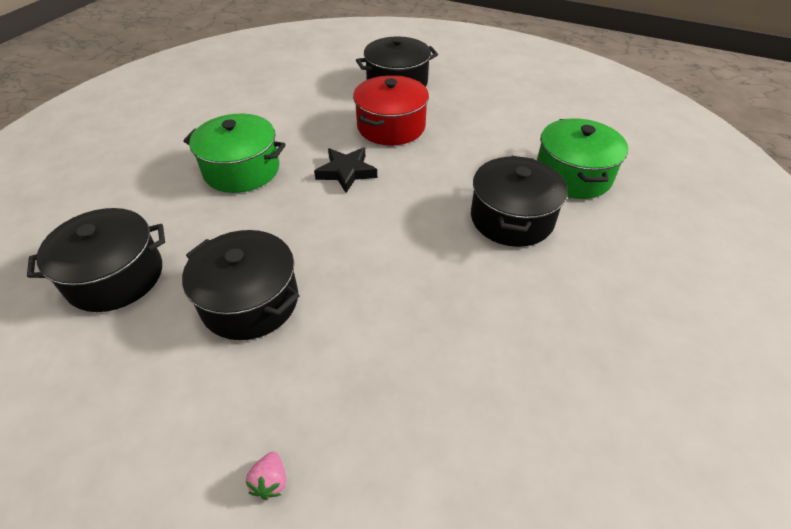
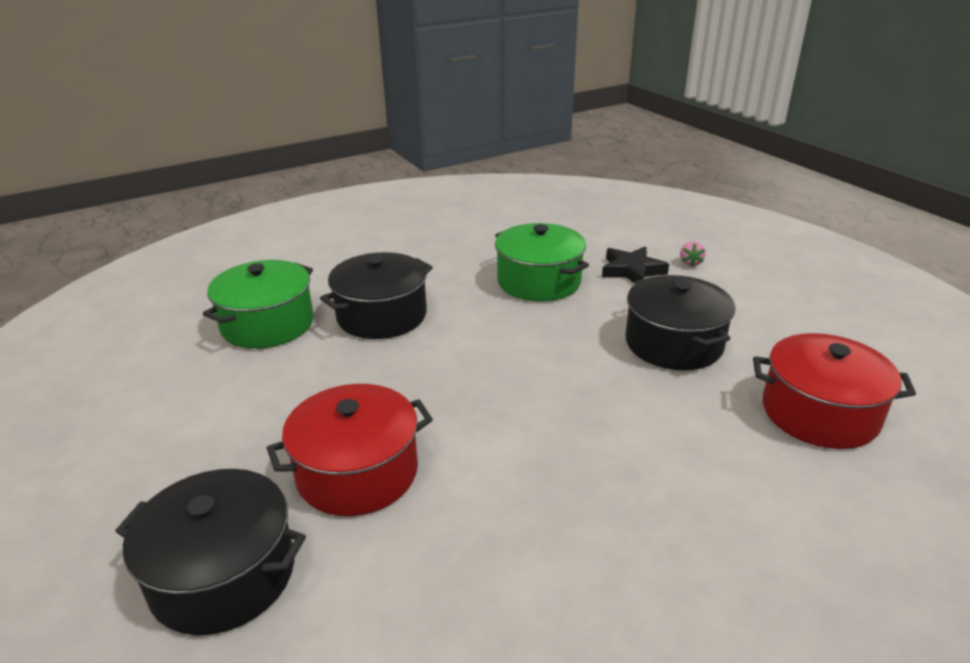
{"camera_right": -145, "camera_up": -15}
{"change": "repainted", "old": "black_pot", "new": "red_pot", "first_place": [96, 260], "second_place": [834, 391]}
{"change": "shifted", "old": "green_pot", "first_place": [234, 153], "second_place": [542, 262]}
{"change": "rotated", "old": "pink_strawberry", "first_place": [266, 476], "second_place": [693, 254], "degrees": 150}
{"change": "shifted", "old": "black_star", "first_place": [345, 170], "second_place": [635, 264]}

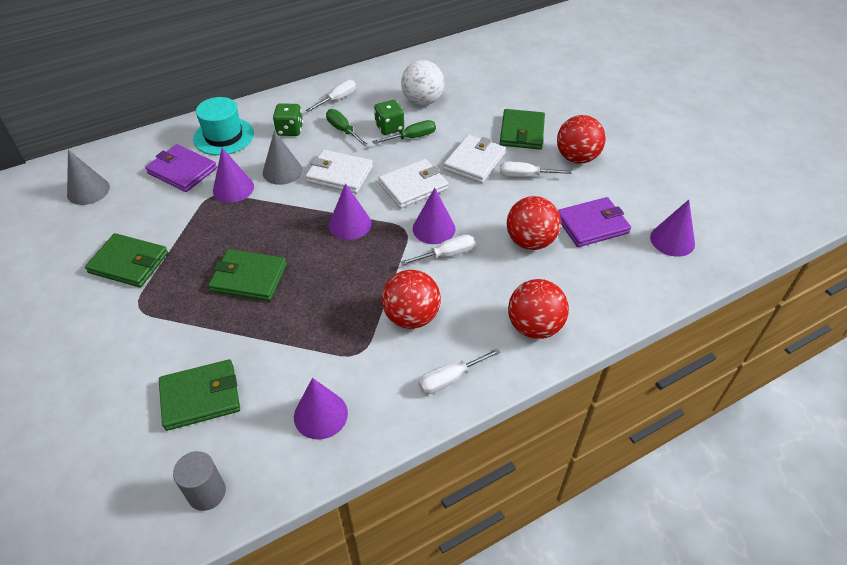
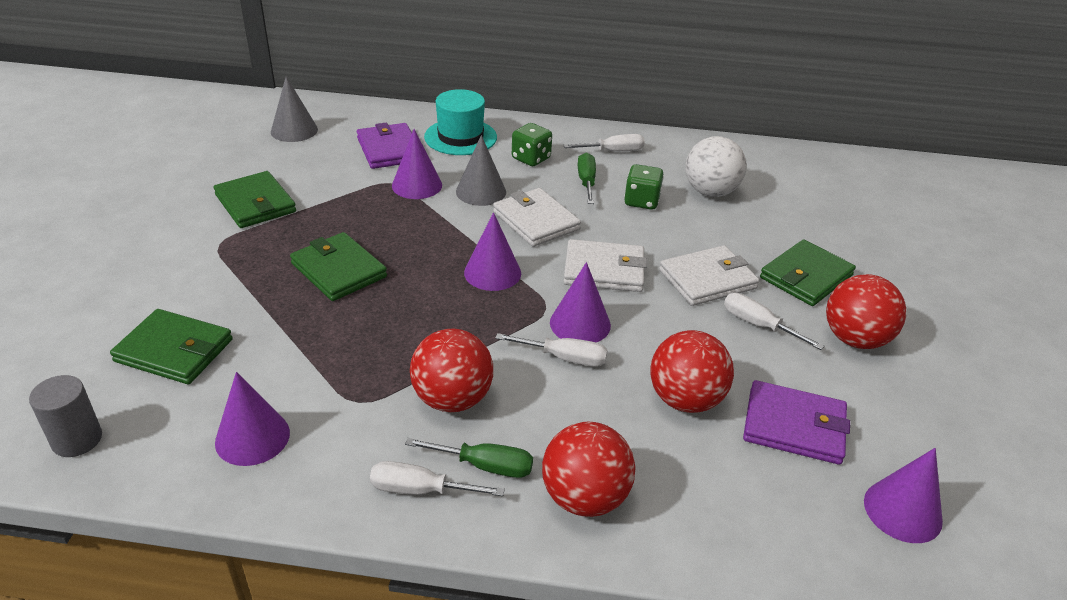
{"camera_right": 35, "camera_up": -10}
{"change": "shifted", "old": "green_screwdriver", "first_place": [404, 132], "second_place": [469, 458]}

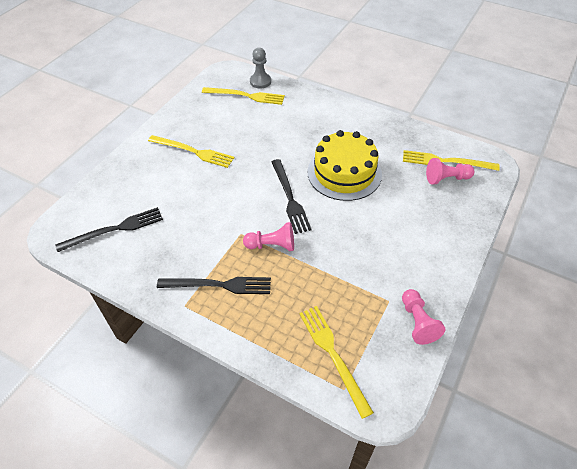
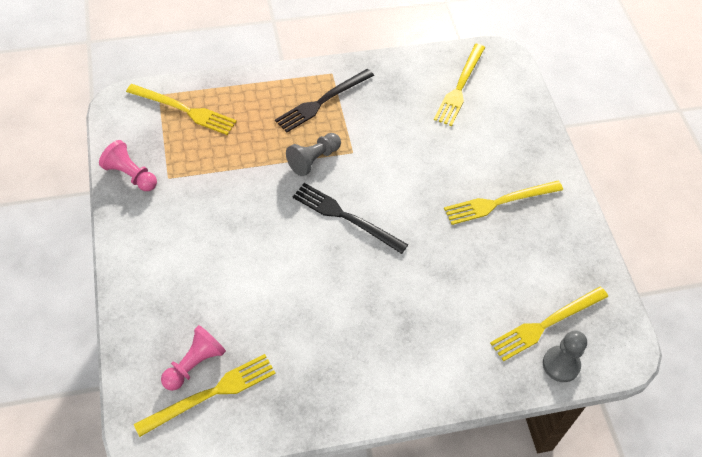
{"camera_right": 135, "camera_up": 5}
{"change": "repainted", "old": "black_fork", "new": "yellow_fork", "first_place": [109, 229], "second_place": [459, 85]}
{"change": "repainted", "old": "pink_pawn", "new": "grey_pawn", "first_place": [268, 236], "second_place": [313, 154]}
{"change": "gone", "old": "yellow_cake", "first_place": [345, 165]}

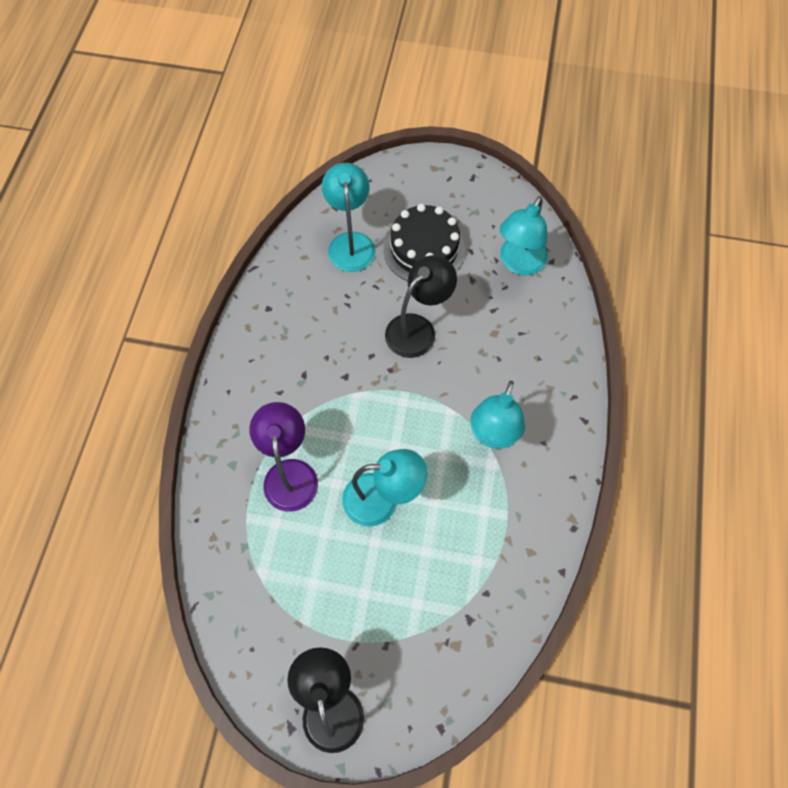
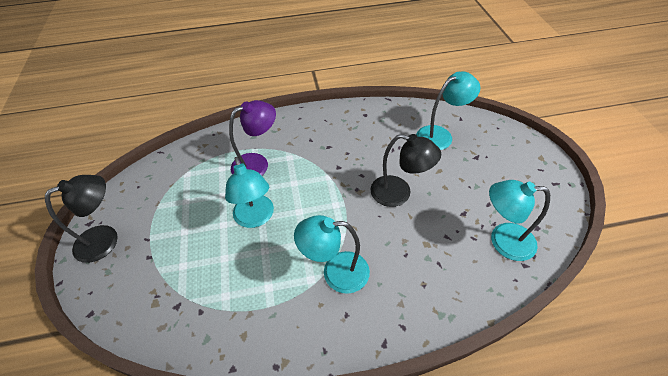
{"camera_right": 70, "camera_up": -15}
{"change": "gone", "old": "black_cake", "first_place": [424, 242]}

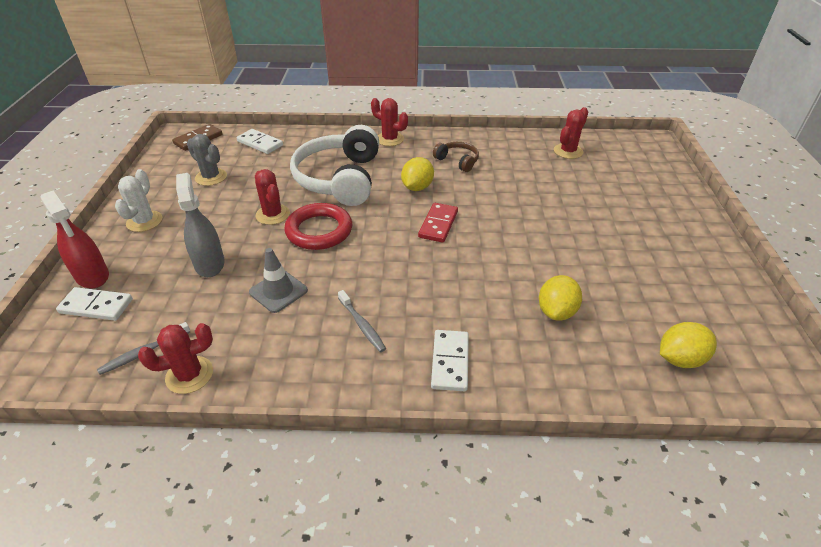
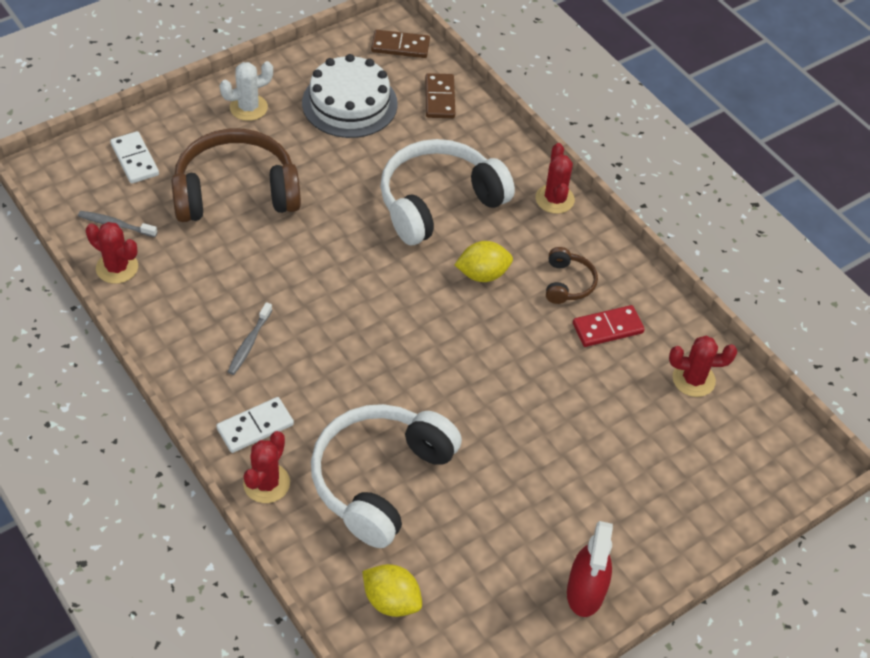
{"camera_right": 50, "camera_up": 10}
{"change": "shifted", "old": "red_spray_bottle", "first_place": [74, 239], "second_place": [590, 569]}
{"change": "swapped", "old": "grey_spray_bottle", "new": "brown_headphones", "first_place": [200, 225], "second_place": [236, 175]}
{"change": "swapped", "old": "grey_cactus", "new": "white_cake", "first_place": [207, 160], "second_place": [350, 96]}
{"change": "repainted", "old": "white_domino", "new": "brown_domino", "first_place": [259, 141], "second_place": [440, 95]}
{"change": "gone", "old": "grey_traffic_cone", "first_place": [278, 280]}
{"change": "shifted", "old": "red_cactus", "first_place": [272, 197], "second_place": [266, 467]}
{"change": "gone", "old": "red_ring", "first_place": [318, 226]}
{"change": "shifted", "old": "red_domino", "first_place": [438, 223], "second_place": [609, 326]}
{"change": "swapped", "old": "yellow_lemon", "new": "white_headphones", "first_place": [560, 297], "second_place": [386, 476]}

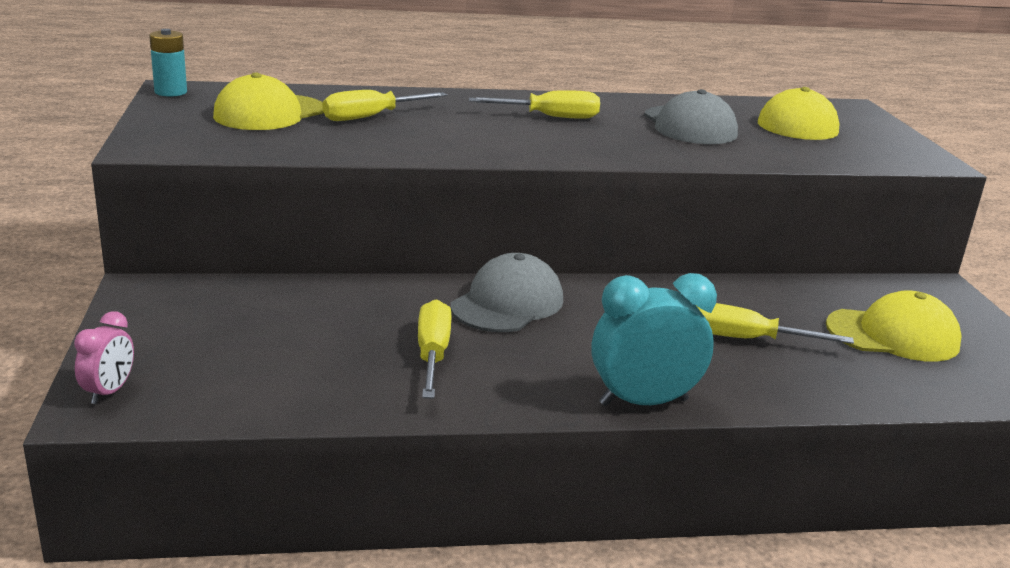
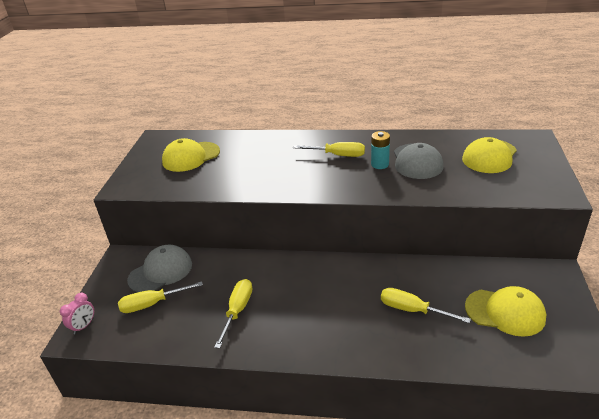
{"camera_right": 20, "camera_up": 10}
{"change": "shifted", "old": "turquoise_battery", "first_place": [168, 63], "second_place": [380, 150]}
{"change": "shifted", "old": "yellow_screwdriver", "first_place": [384, 105], "second_place": [160, 297]}
{"change": "shifted", "old": "grey_cap", "first_place": [507, 292], "second_place": [159, 269]}
{"change": "gone", "old": "turquoise_clock", "first_place": [654, 339]}

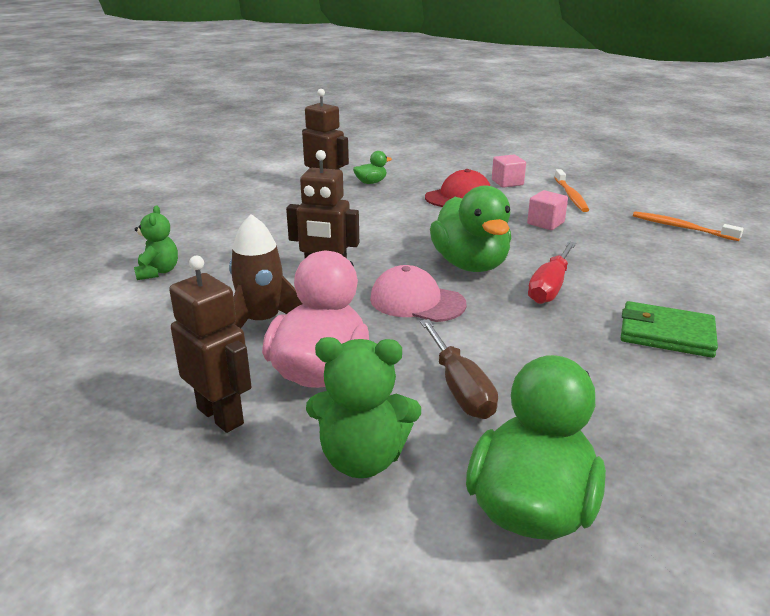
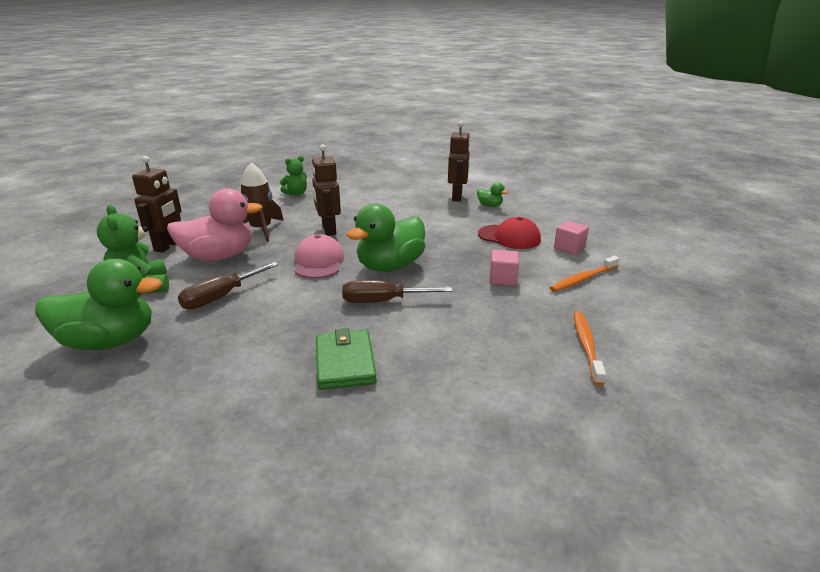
{"camera_right": 60, "camera_up": 0}
{"change": "repainted", "old": "red_screwdriver", "new": "brown_screwdriver", "first_place": [552, 272], "second_place": [397, 291]}

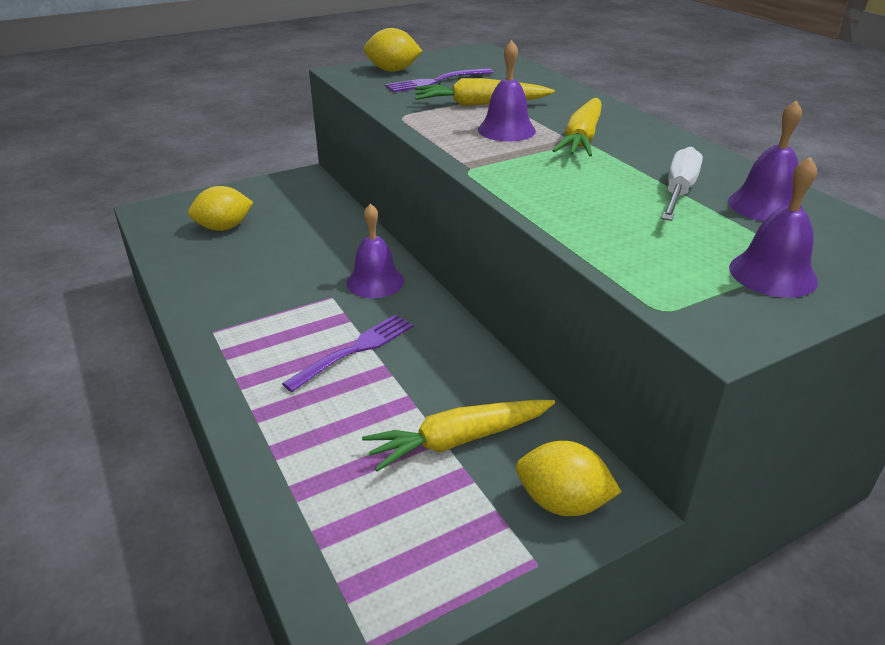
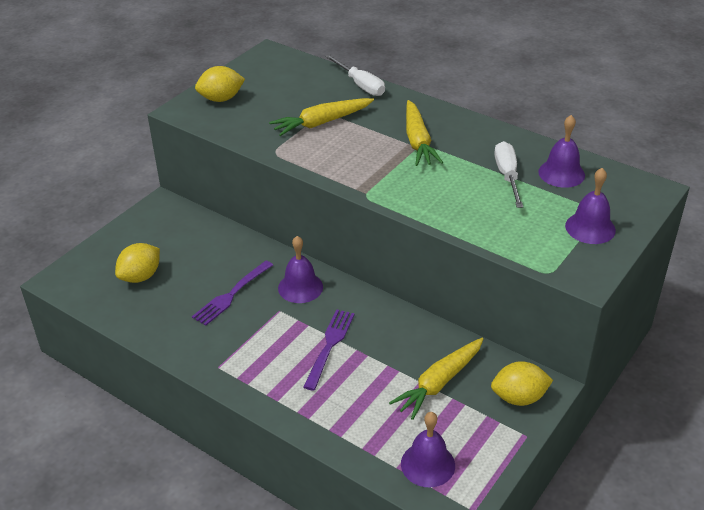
{"camera_right": -25, "camera_up": 5}
{"change": "shifted", "old": "purple_fork", "first_place": [439, 80], "second_place": [232, 293]}
{"change": "shifted", "old": "purple_bell", "first_place": [507, 91], "second_place": [428, 449]}
{"change": "new", "new": "white_screwdriver", "second_place": [355, 75]}

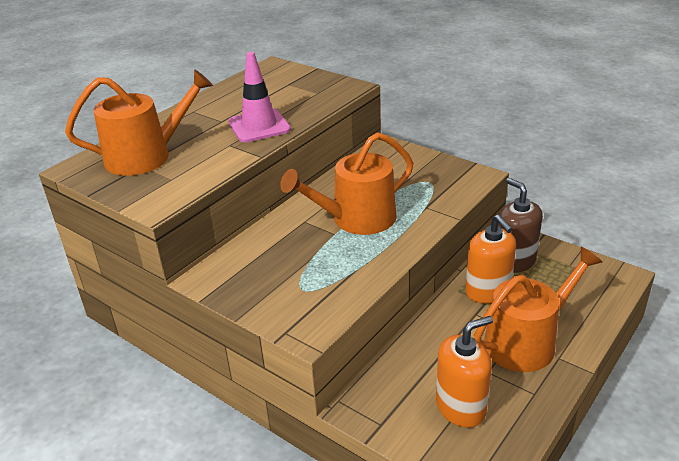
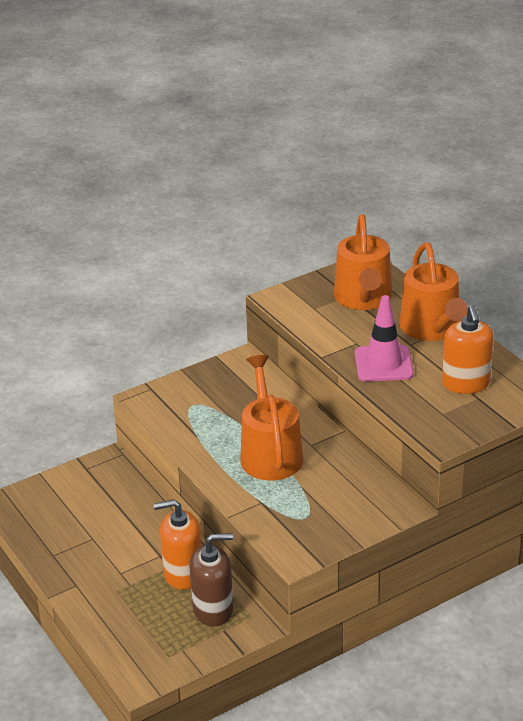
{"camera_right": 110, "camera_up": 0}
{"change": "shifted", "old": "orange_soap_dispenser", "first_place": [464, 372], "second_place": [467, 349]}
{"change": "shifted", "old": "orange_watering_can", "first_place": [538, 309], "second_place": [433, 291]}

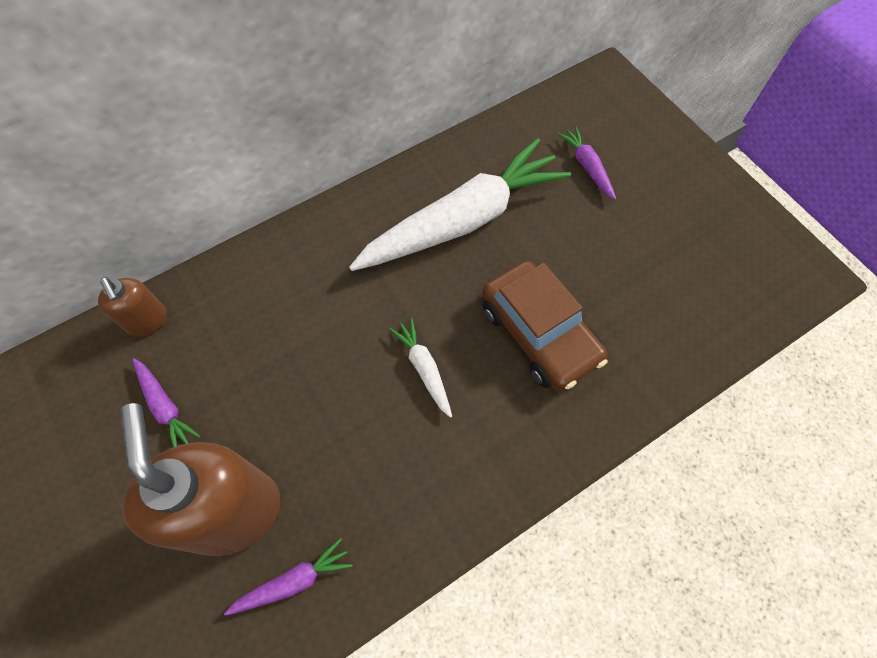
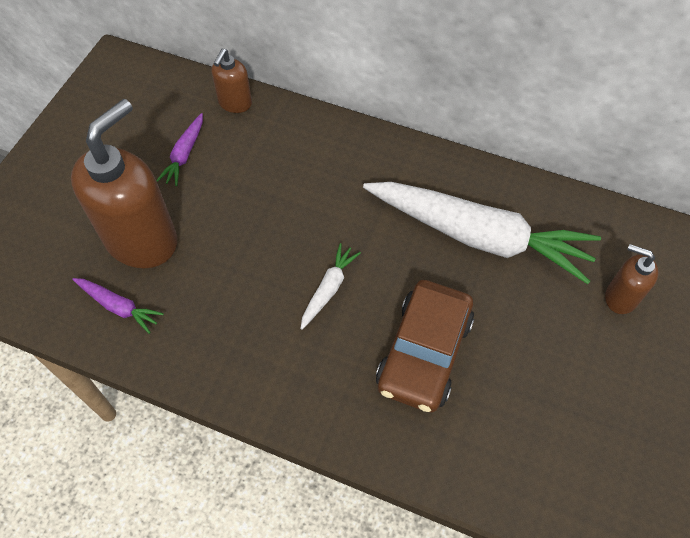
{"camera_right": 55, "camera_up": -5}
{"change": "swapped", "old": "purple_carrot", "new": "brown_soap_dispenser", "first_place": [586, 163], "second_place": [631, 279]}

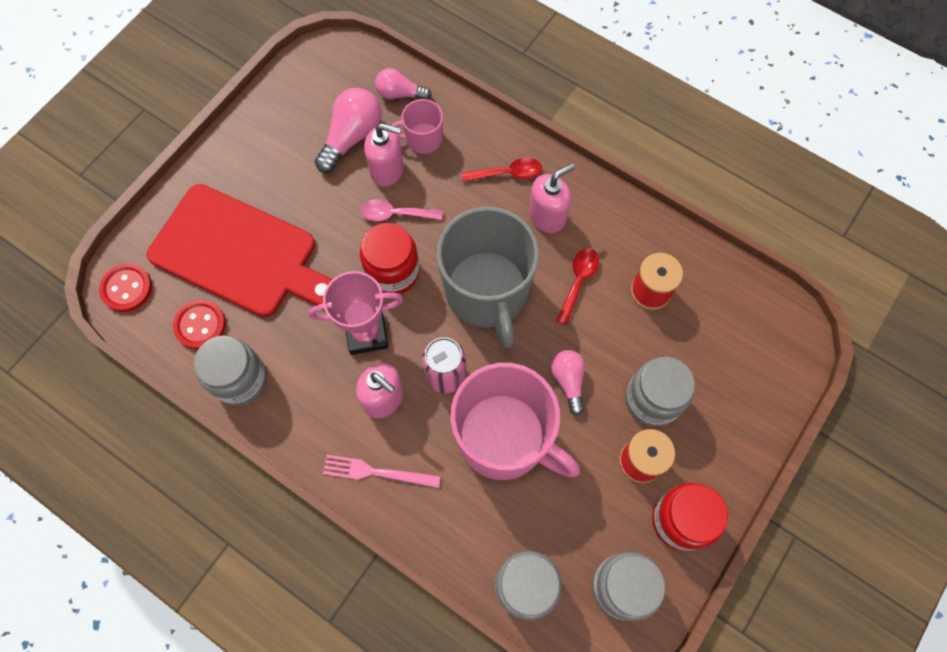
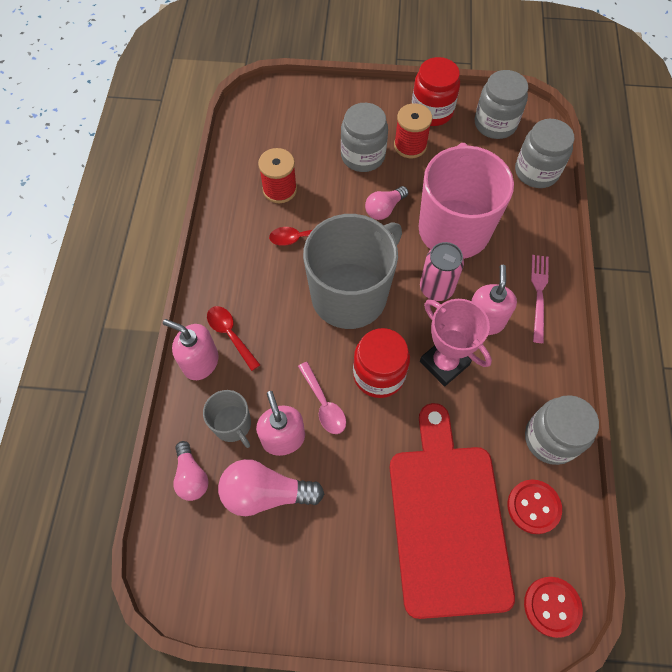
{"camera_right": -120, "camera_up": -5}
{"change": "rotated", "old": "pink_fork", "first_place": [382, 471], "second_place": [540, 299], "degrees": -150}
{"change": "repainted", "old": "pink_mug", "new": "grey_mug", "first_place": [417, 126], "second_place": [227, 419]}
{"change": "shifted", "old": "pink_soap_dispenser", "first_place": [552, 198], "second_place": [191, 349]}

